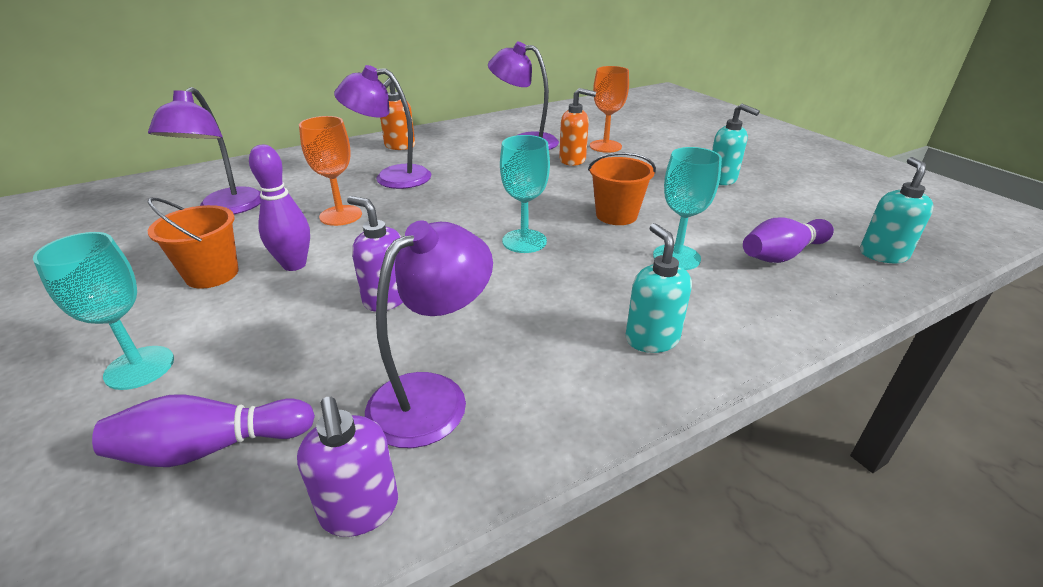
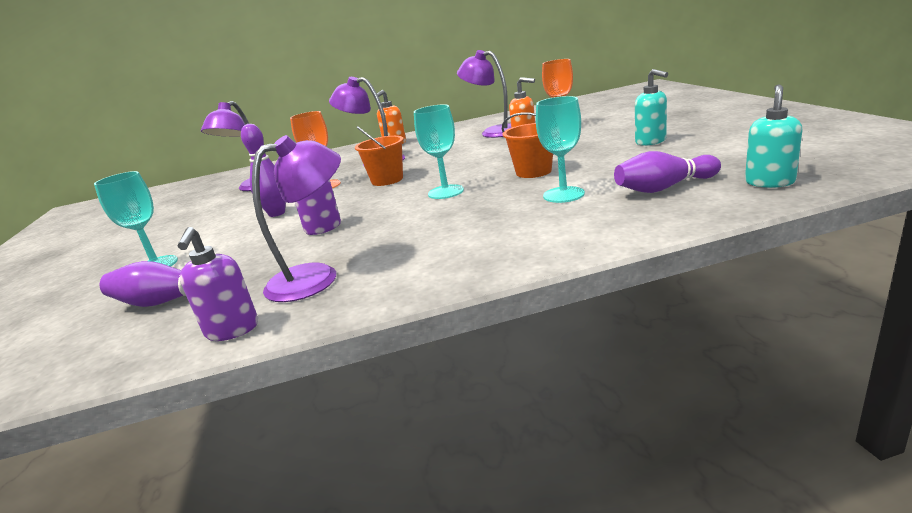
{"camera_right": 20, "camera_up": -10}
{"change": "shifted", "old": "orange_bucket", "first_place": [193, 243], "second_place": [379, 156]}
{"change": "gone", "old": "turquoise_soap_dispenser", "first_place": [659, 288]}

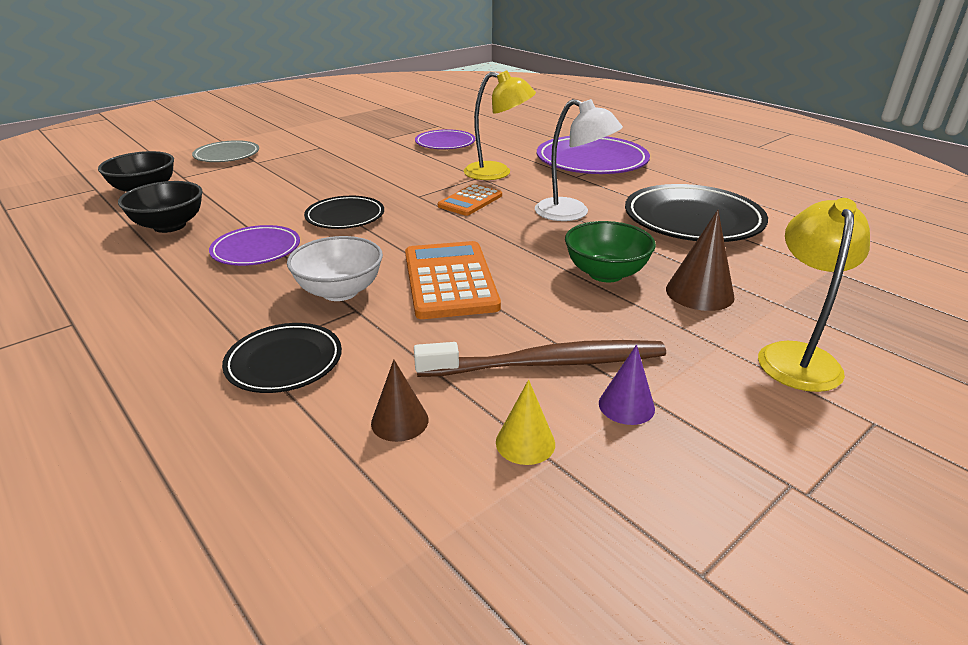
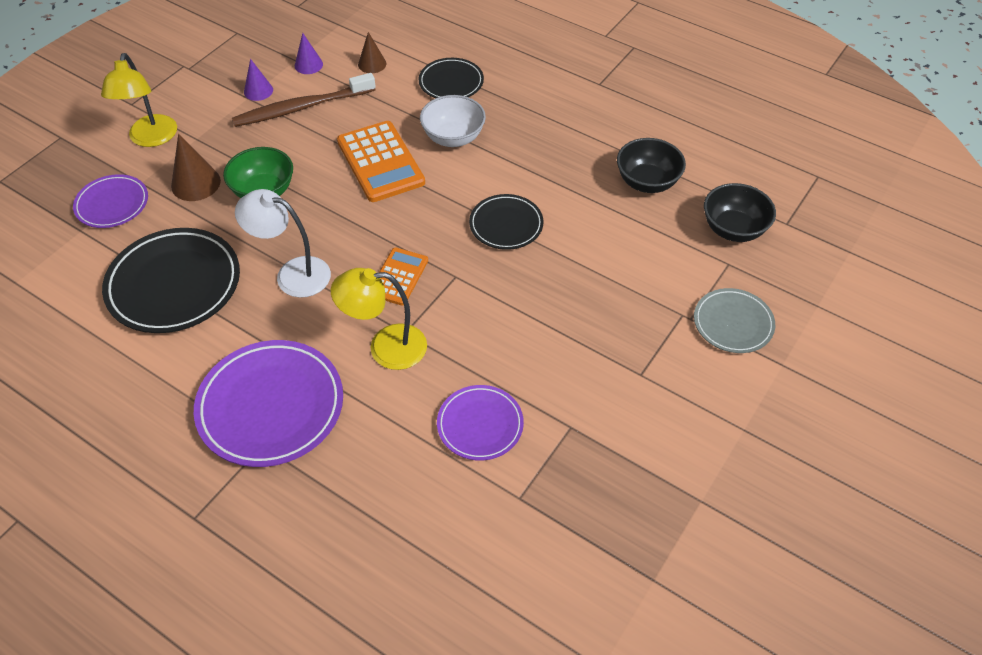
{"camera_right": 165, "camera_up": 20}
{"change": "shifted", "old": "purple_plate", "first_place": [254, 245], "second_place": [110, 201]}
{"change": "repainted", "old": "yellow_cone", "new": "purple_cone", "first_place": [525, 422], "second_place": [309, 53]}

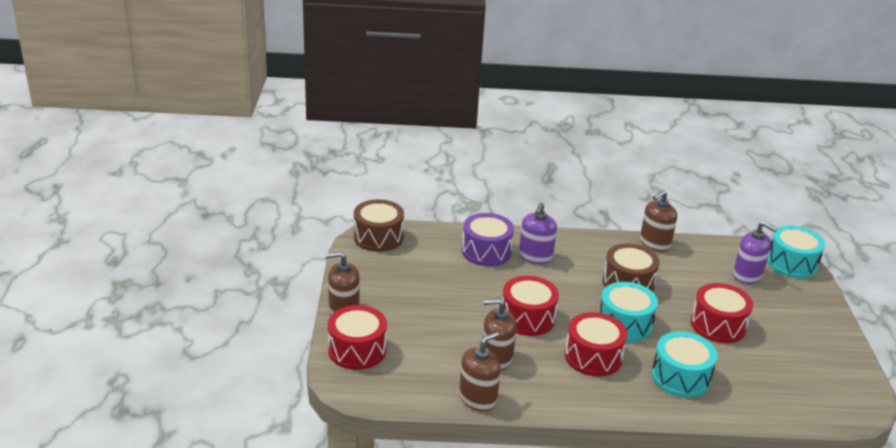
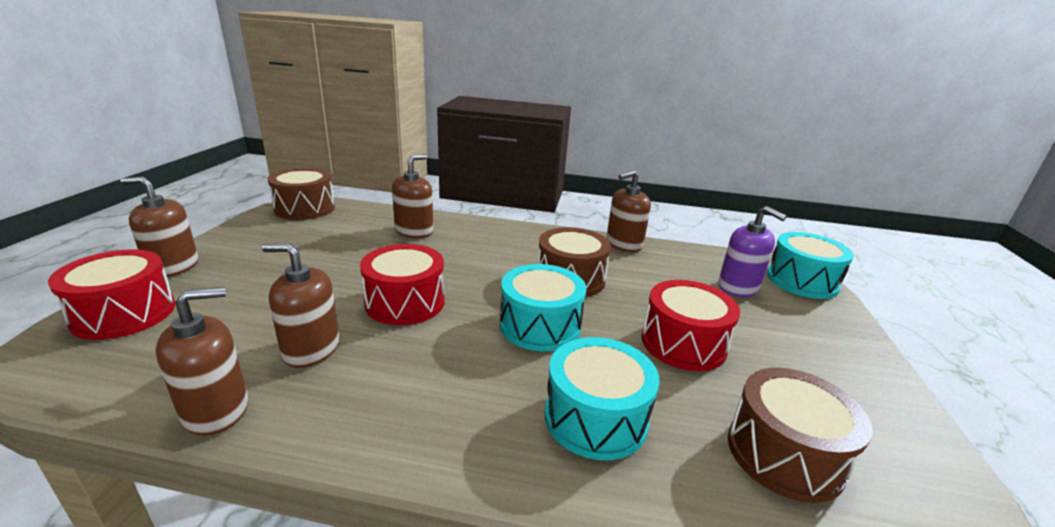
{"camera_right": 10, "camera_up": -5}
{"change": "swapped", "old": "purple_drum", "new": "brown_soap_dispenser", "first_place": [488, 239], "second_place": [412, 196]}
{"change": "gone", "old": "purple_soap_dispenser", "first_place": [538, 233]}
{"change": "gone", "old": "red_drum", "first_place": [596, 344]}
{"change": "new", "new": "brown_drum", "second_place": [800, 435]}

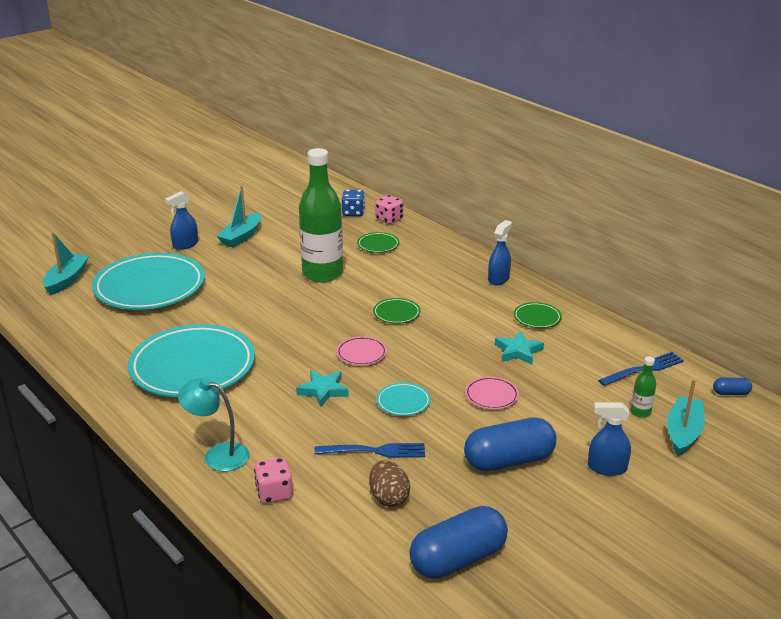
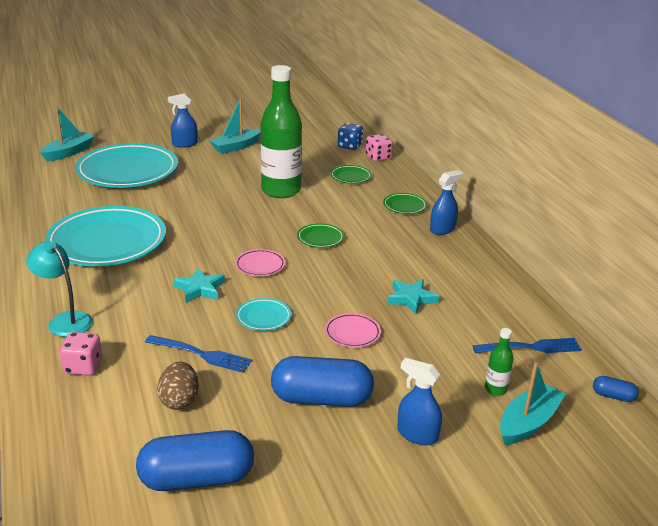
{"camera_right": 20, "camera_up": 0}
{"change": "shifted", "old": "green_plate", "first_place": [538, 315], "second_place": [405, 203]}

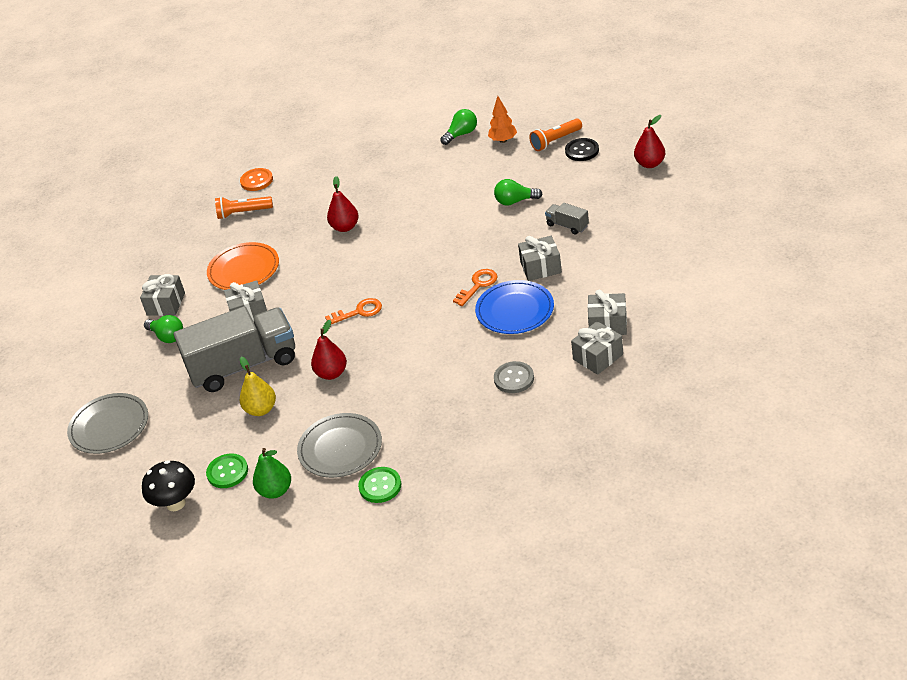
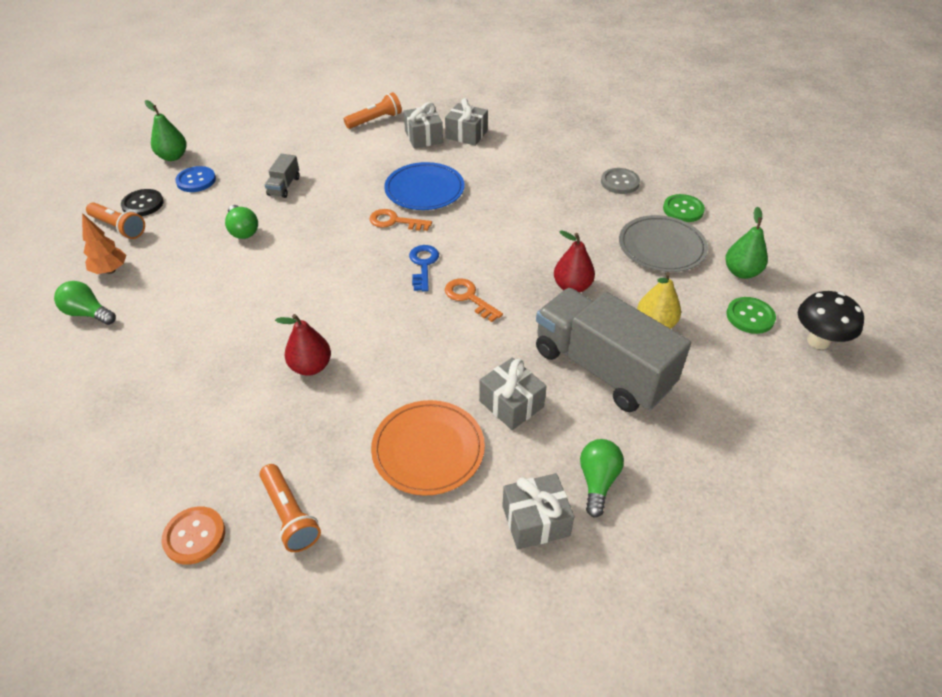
{"camera_right": -120, "camera_up": 5}
{"change": "gone", "old": "grey_plate", "first_place": [107, 423]}
{"change": "shifted", "old": "grey_button", "first_place": [514, 377], "second_place": [620, 181]}
{"change": "gone", "old": "grey_gift", "first_place": [540, 258]}
{"change": "repainted", "old": "red_pear", "new": "green_pear", "first_place": [649, 141], "second_place": [165, 130]}
{"change": "new", "new": "blue_button", "second_place": [195, 179]}
{"change": "new", "new": "orange_flashlight", "second_place": [373, 110]}
{"change": "new", "new": "blue_key", "second_place": [424, 268]}

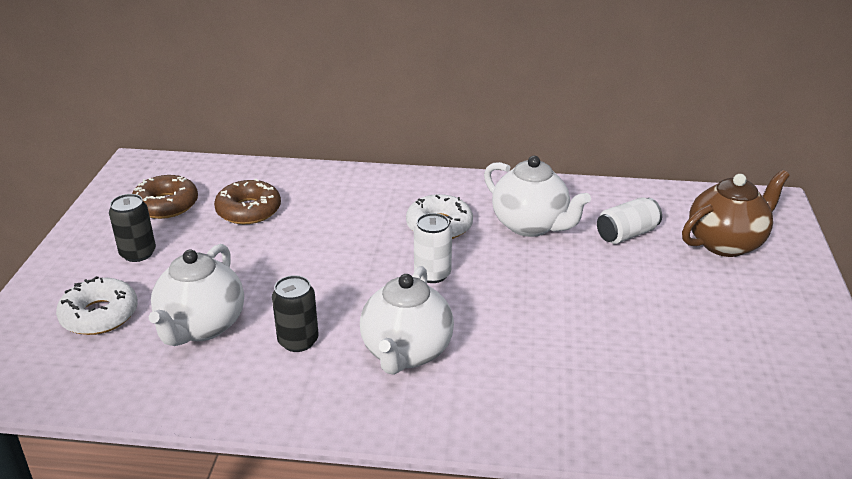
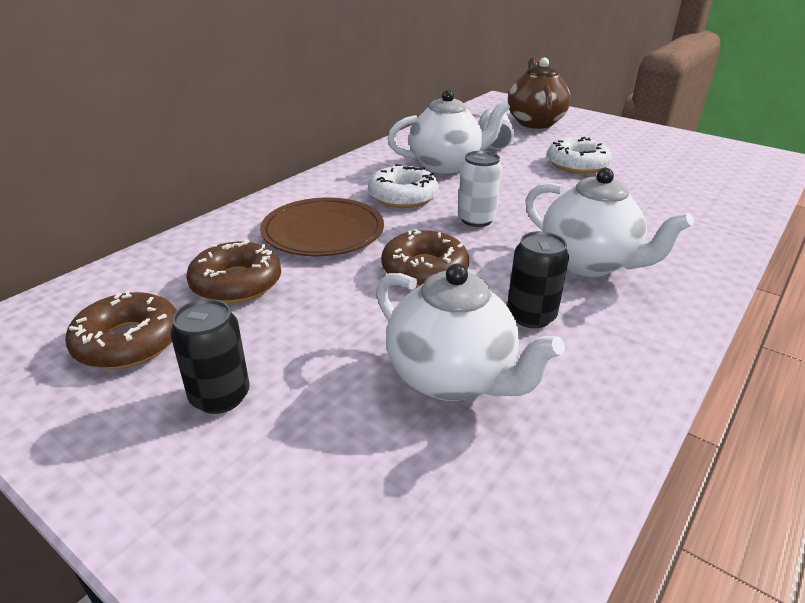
{"camera_right": -60, "camera_up": 0}
{"change": "shifted", "old": "white_donut", "first_place": [97, 305], "second_place": [579, 155]}
{"change": "new", "new": "brown_plate", "second_place": [322, 227]}
{"change": "new", "new": "brown_donut", "second_place": [425, 258]}

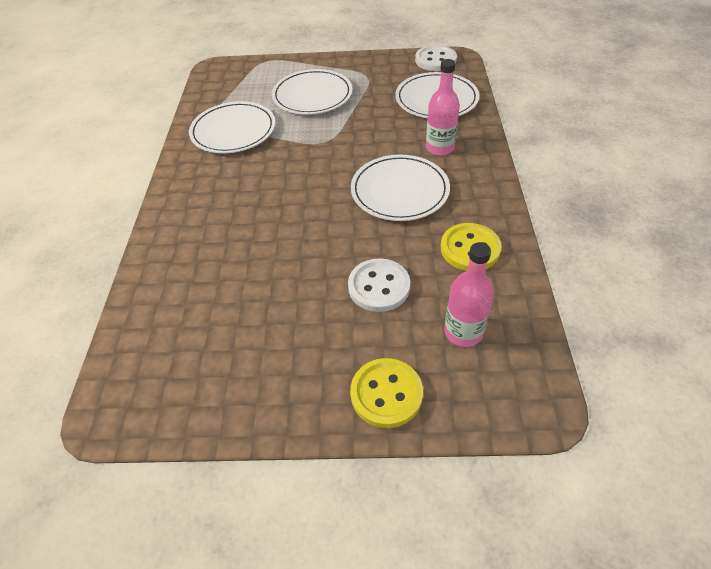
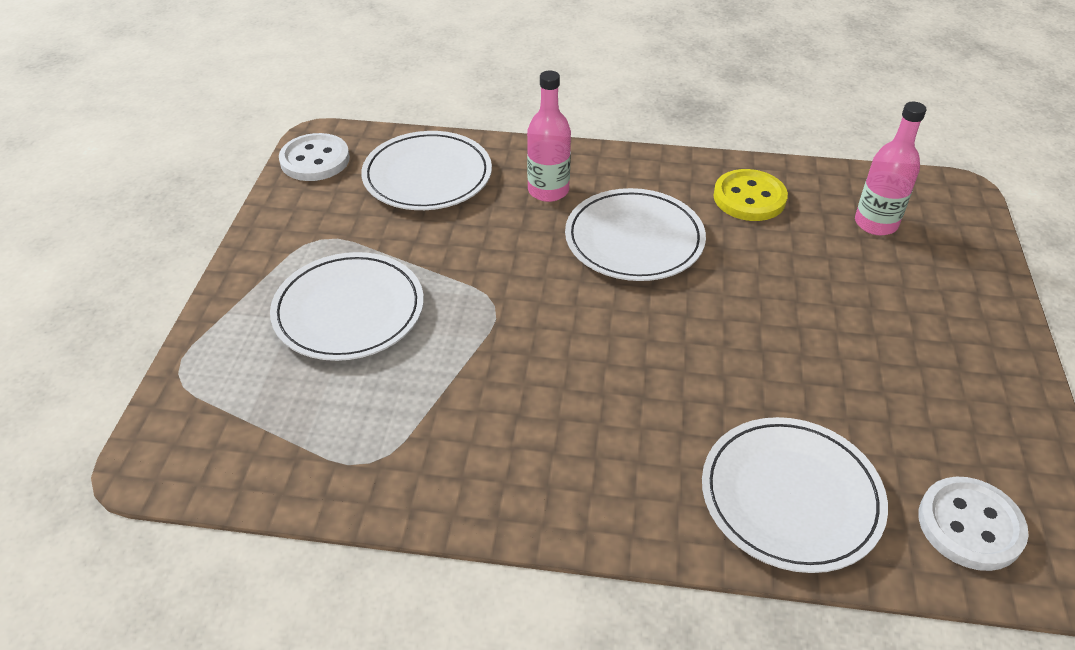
{"camera_right": -85, "camera_up": -5}
{"change": "shifted", "old": "white_plate", "first_place": [232, 127], "second_place": [795, 495]}
{"change": "shifted", "old": "white_button", "first_place": [379, 285], "second_place": [974, 523]}
{"change": "gone", "old": "yellow_button", "first_place": [386, 393]}

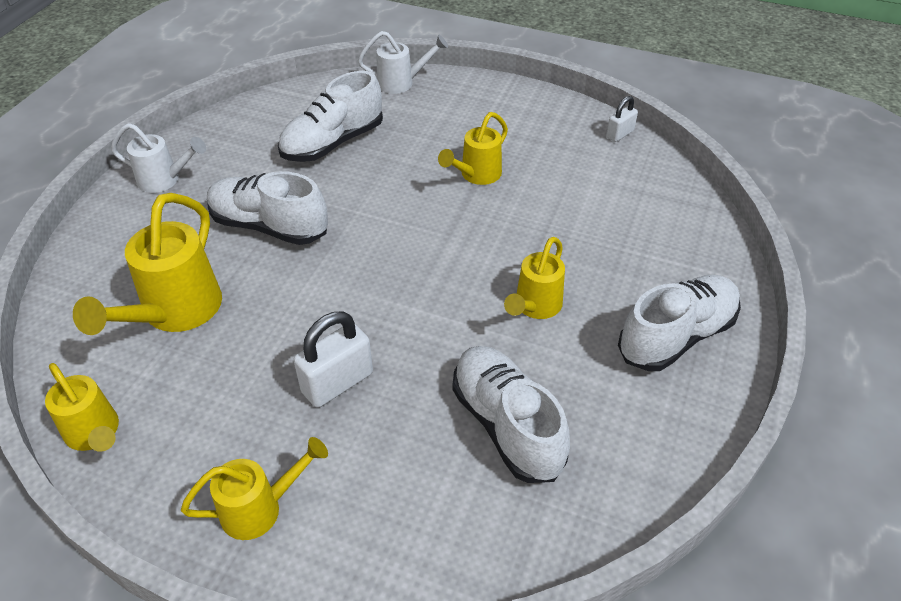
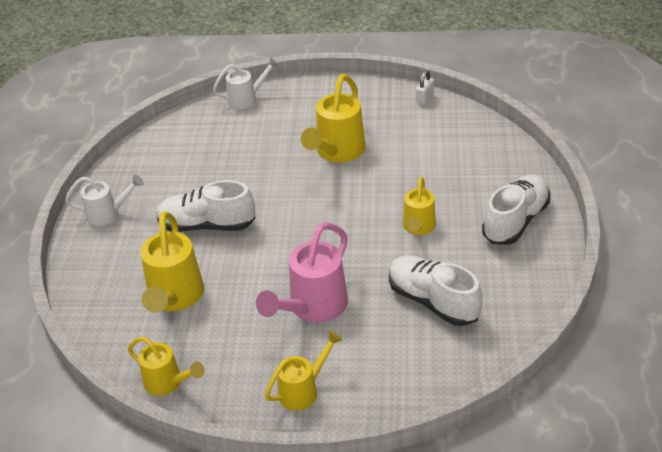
{"camera_right": -15, "camera_up": -5}
{"change": "gone", "old": "white_shoe", "first_place": [330, 116]}
{"change": "swapped", "old": "white_padlock", "new": "pink_watering_can", "first_place": [333, 360], "second_place": [302, 272]}
{"change": "scaled", "old": "yellow_watering_can", "first_place": [473, 148], "second_place": [333, 118], "factor": 1.62}

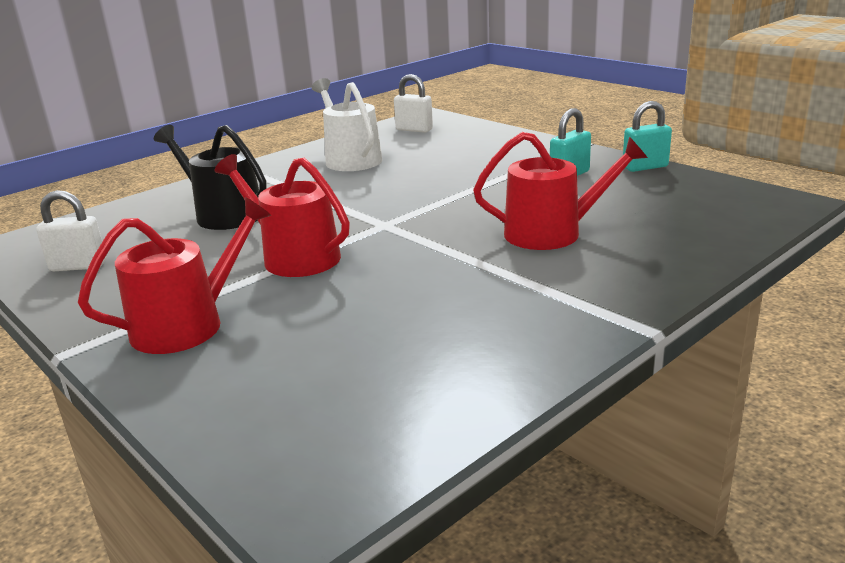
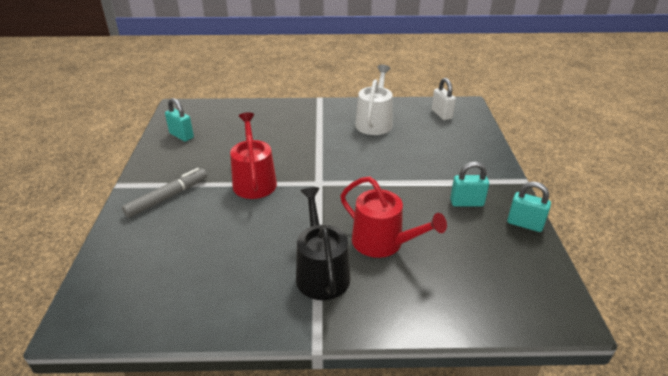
{"camera_right": 40, "camera_up": 10}
{"change": "repainted", "old": "white_padlock", "new": "turquoise_padlock", "first_place": [71, 230], "second_place": [179, 120]}
{"change": "swapped", "old": "red_watering_can", "new": "grey_marker", "first_place": [174, 275], "second_place": [164, 193]}
{"change": "shifted", "old": "black_watering_can", "first_place": [210, 177], "second_place": [323, 243]}

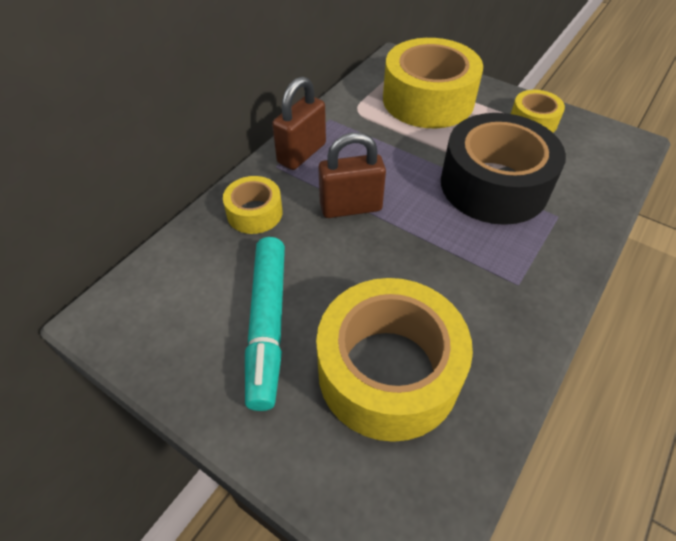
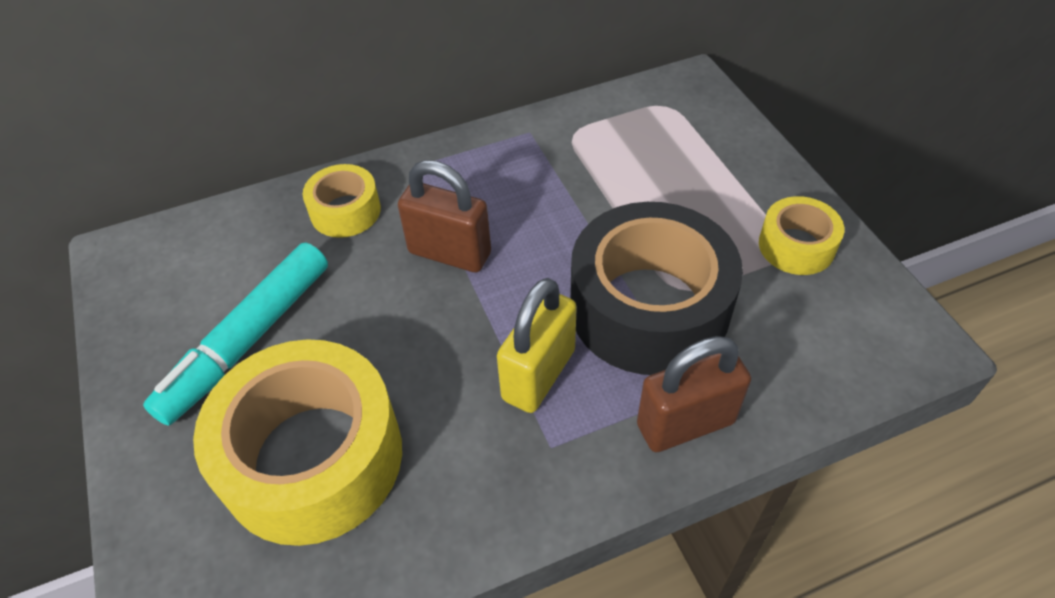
{"camera_right": 35, "camera_up": 0}
{"change": "shifted", "old": "brown_padlock", "first_place": [299, 123], "second_place": [694, 394]}
{"change": "gone", "old": "yellow_tape", "first_place": [433, 83]}
{"change": "new", "new": "yellow_padlock", "second_place": [537, 345]}

